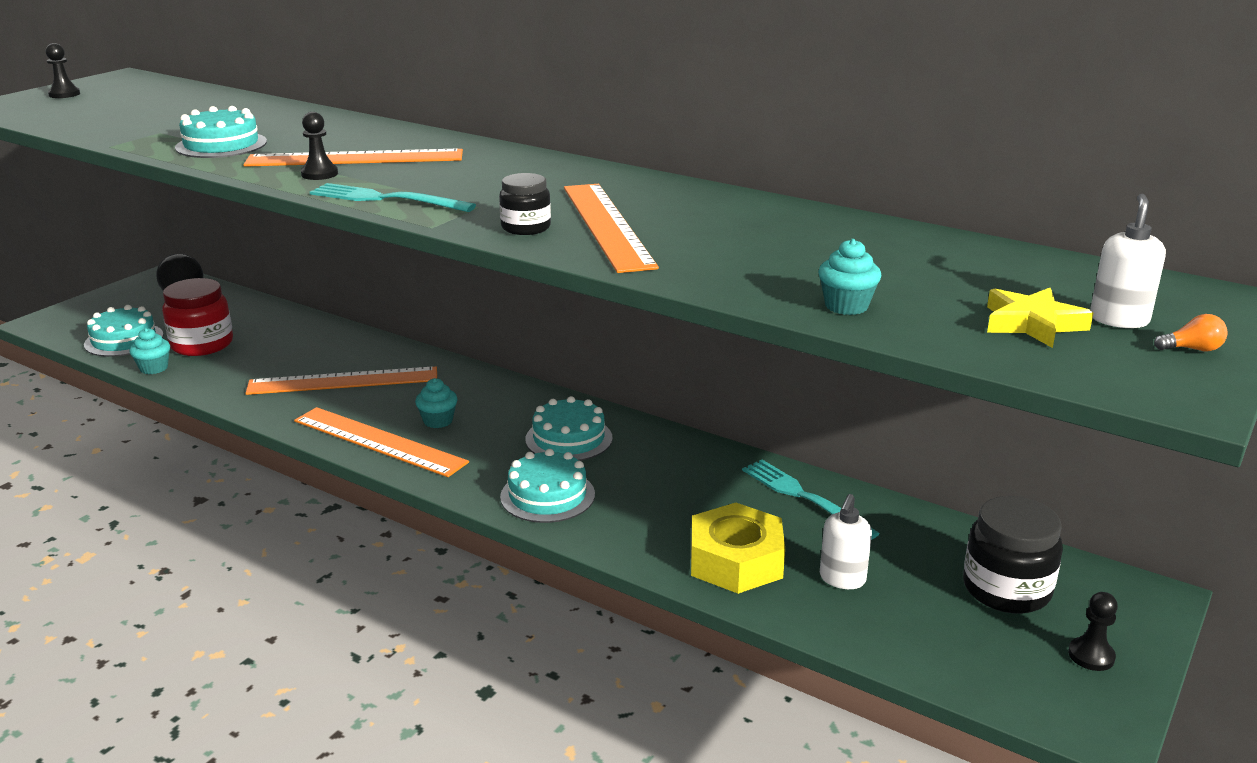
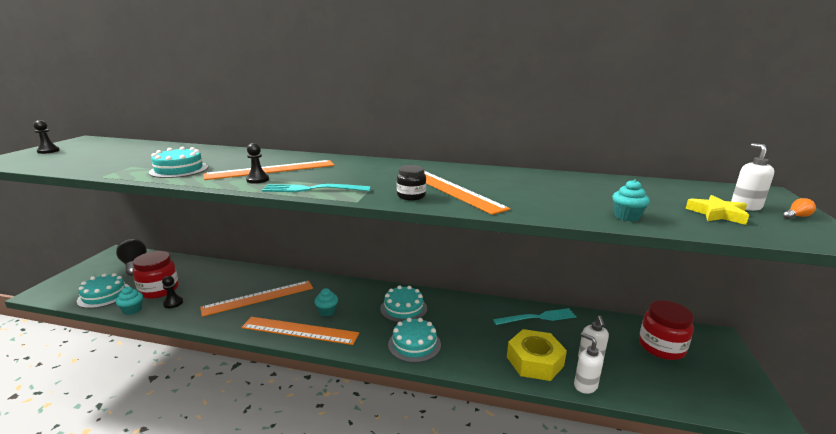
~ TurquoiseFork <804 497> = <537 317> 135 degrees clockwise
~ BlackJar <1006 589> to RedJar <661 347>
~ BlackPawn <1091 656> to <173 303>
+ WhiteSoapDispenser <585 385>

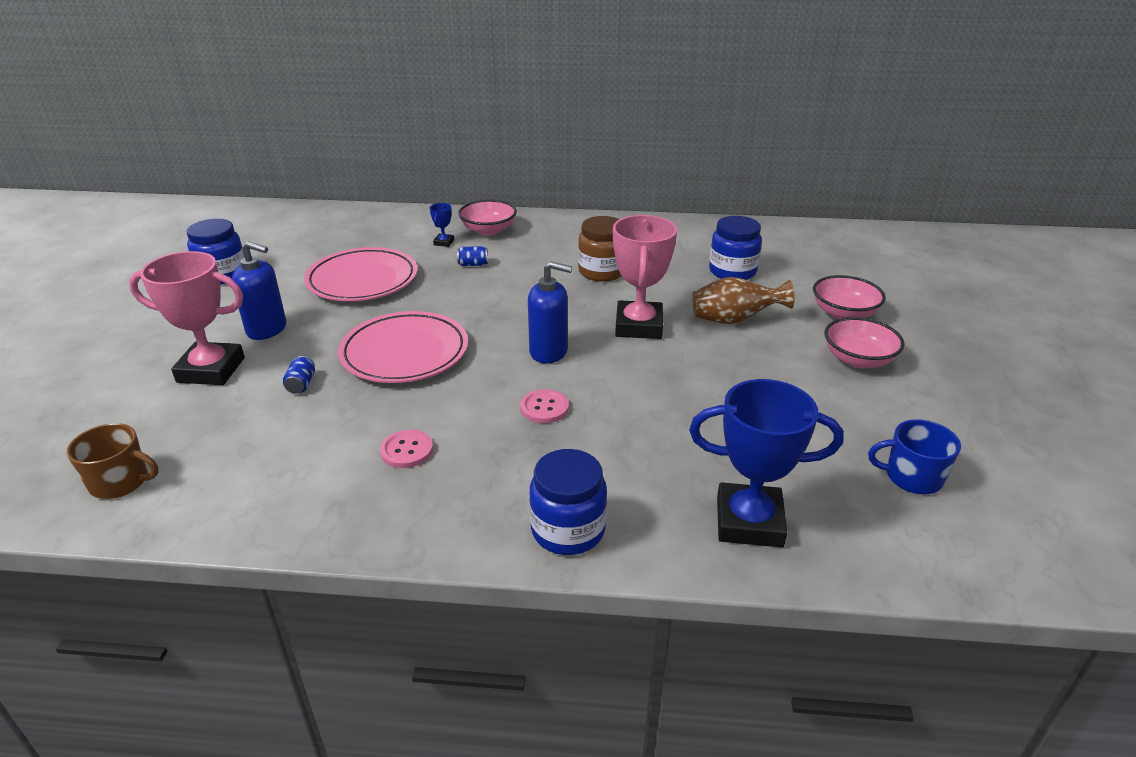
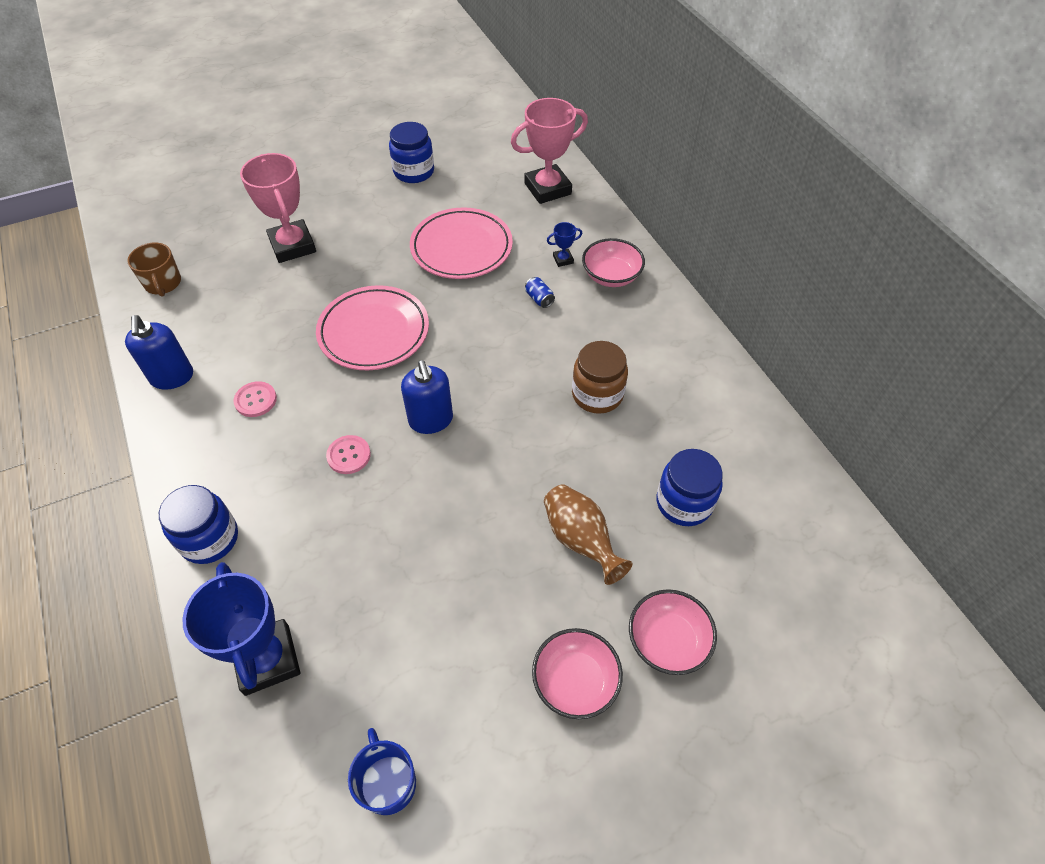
~ BlueSoapDispenser <267 329> to <172 377>
- BlueCan <301 384>
~ PinkTrophy <638 326> to <547 189>

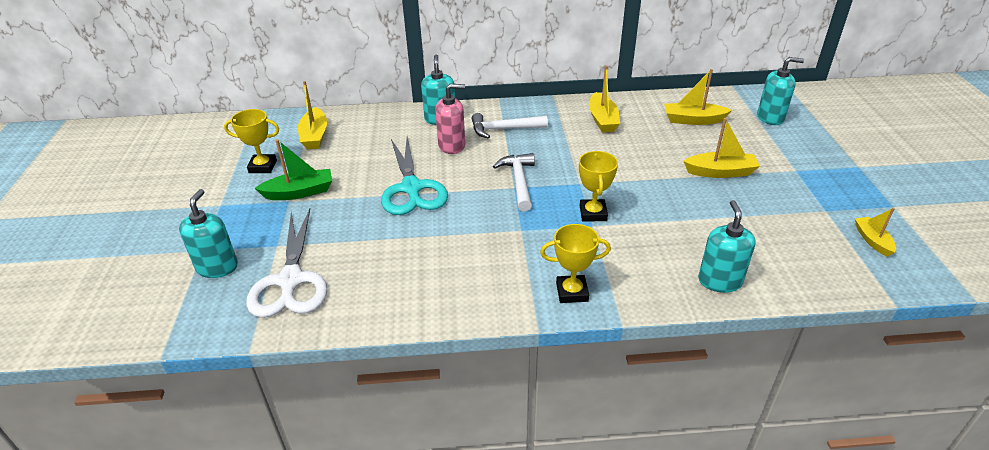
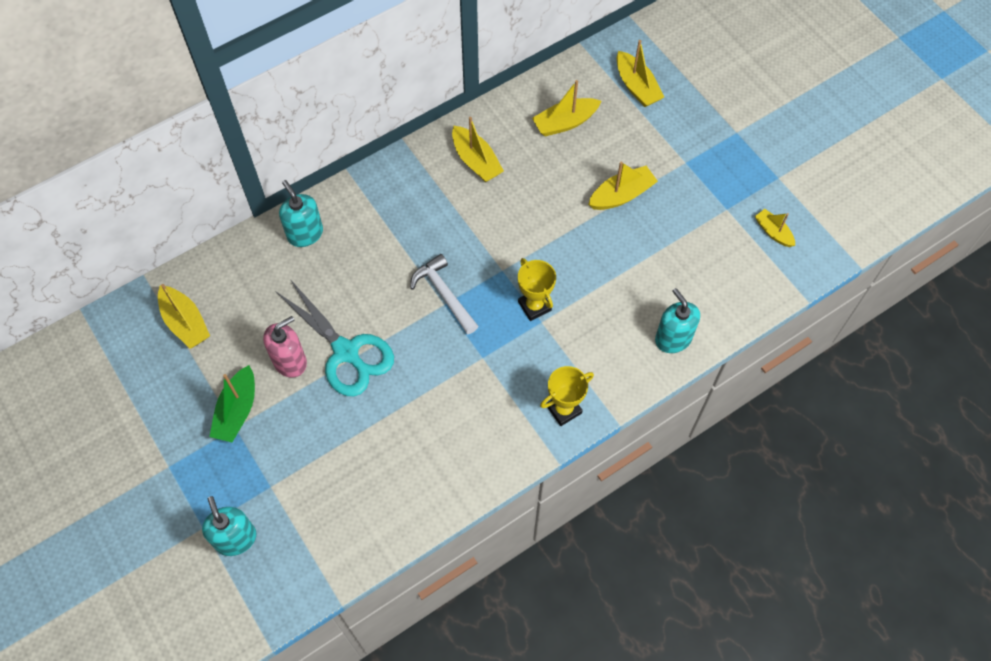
- YellowTrophy <262 167>
- WhiteScissors <290 281>
~ GreenBoat <299 192> = <237 411> 150 degrees clockwise
~ PinkSoapDispenser <452 146> to <290 361>
- WhiteHammer <504 129>
~ TurquoiseSoapDispenser <770 118> to YellowBoat <636 86>

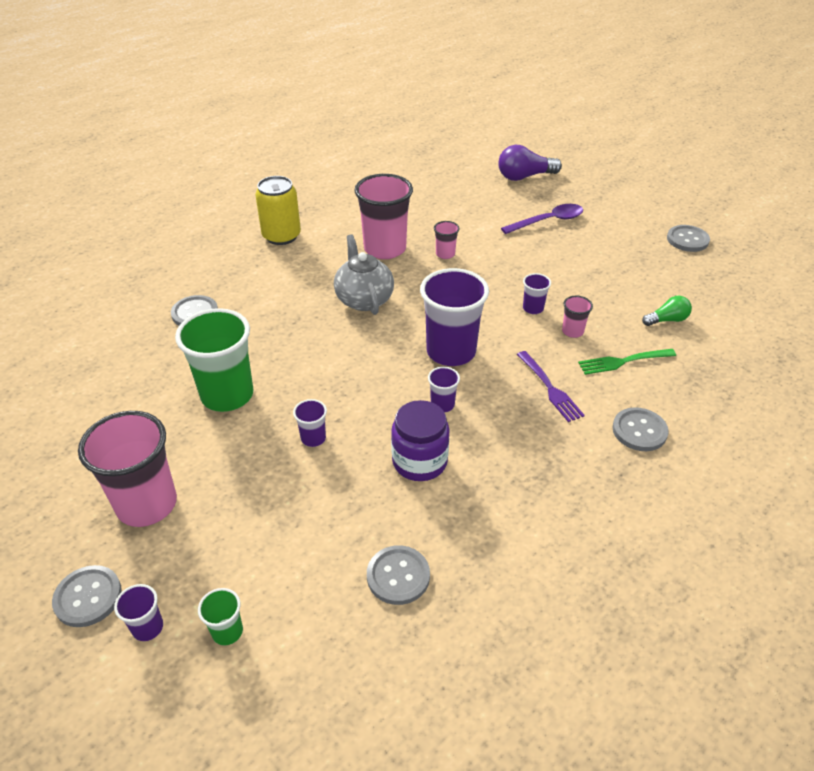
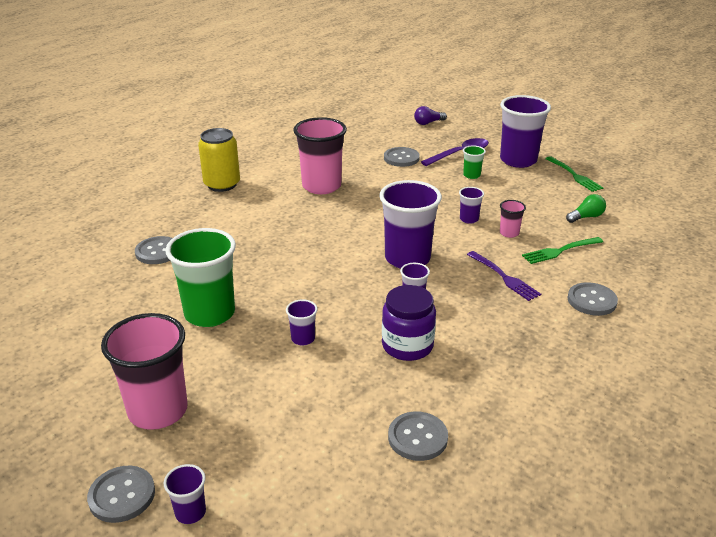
~ GreenCup <227 631> to <471 175>
- GreyTeapot <364 299>
- PinkCup <445 254>
~ PurpleLightBulb <524 177> = <428 123> x0.60
~ GreyButton <687 240> to <401 158>
+ PurpleCup <518 160>
+ GreenFork <574 175>

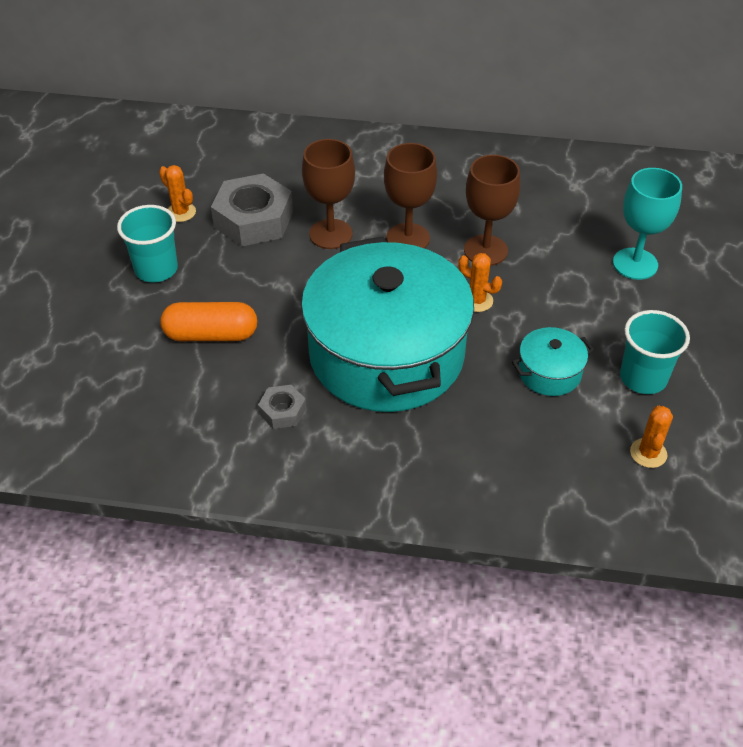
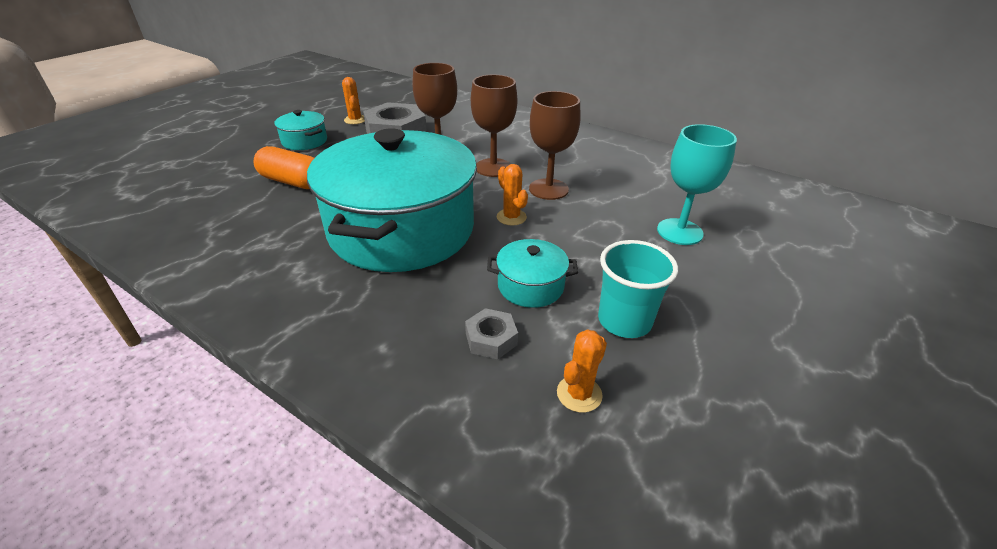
~ TurquoiseCup <156 269> to TurquoisePot <304 141>
~ GreyNut <282 411> to <491 339>

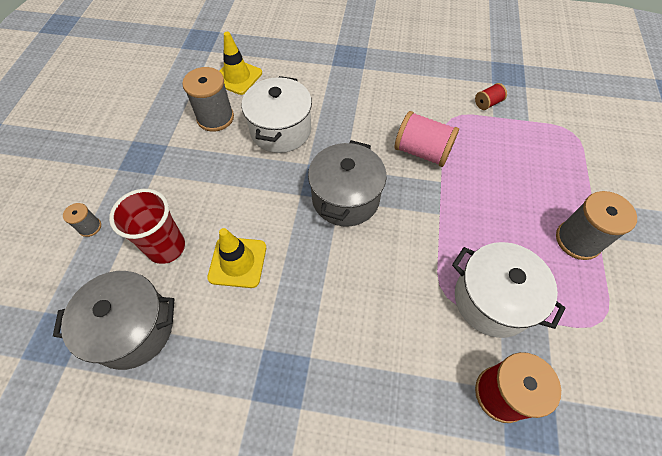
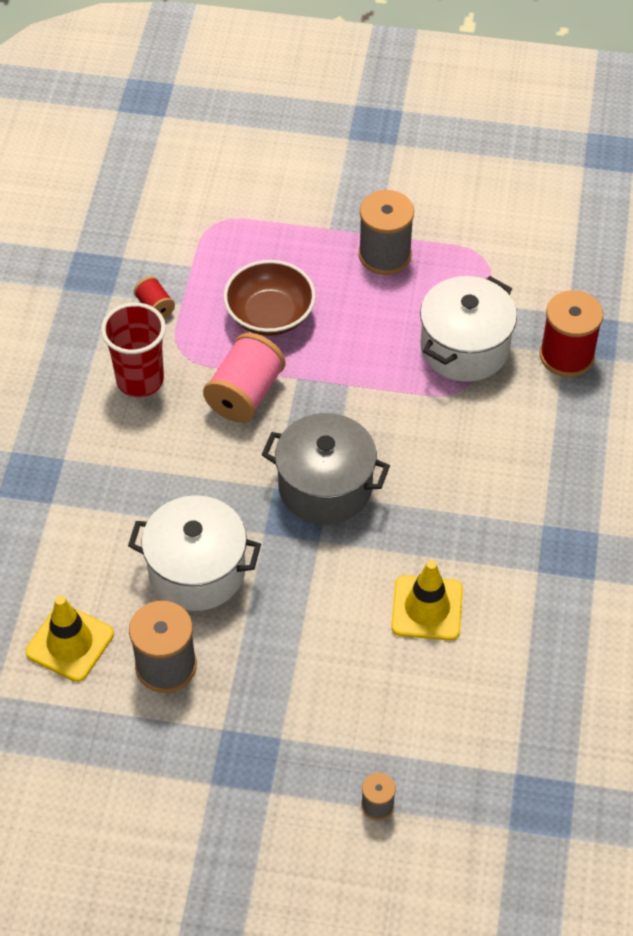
- GreyPot <133 329>
~ RedCup <166 247> to <140 380>
+ BrownBowl <270 315>

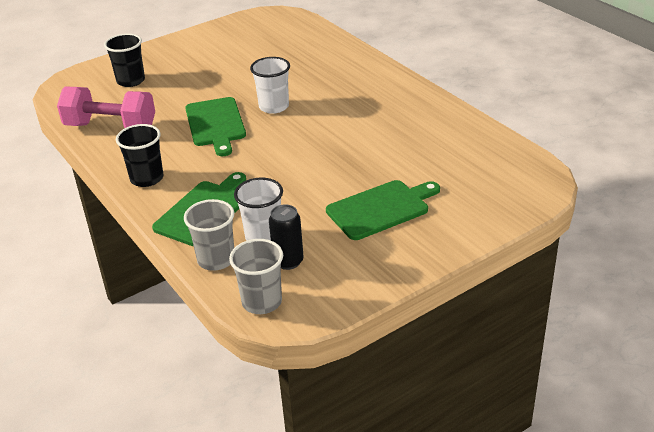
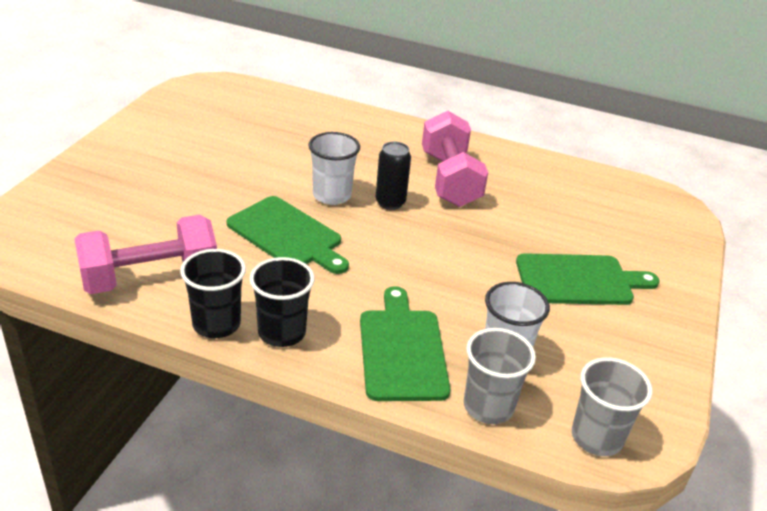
~ BlackCup <131 81> to <216 324>
~ BlackCan <288 261> to <390 202>
~ GreenCuttingBoard <381 209> = <578 280> 60 degrees clockwise
+ PinkDumbbell <450 179>

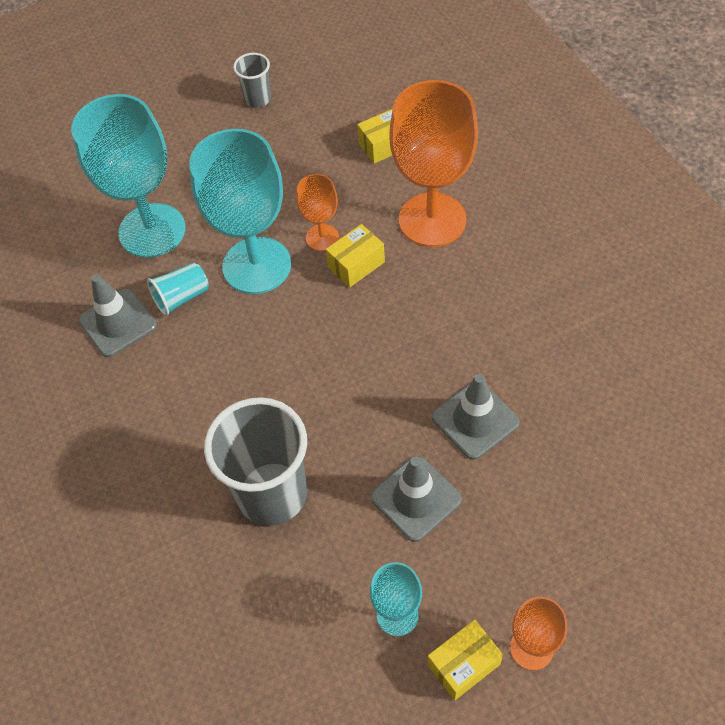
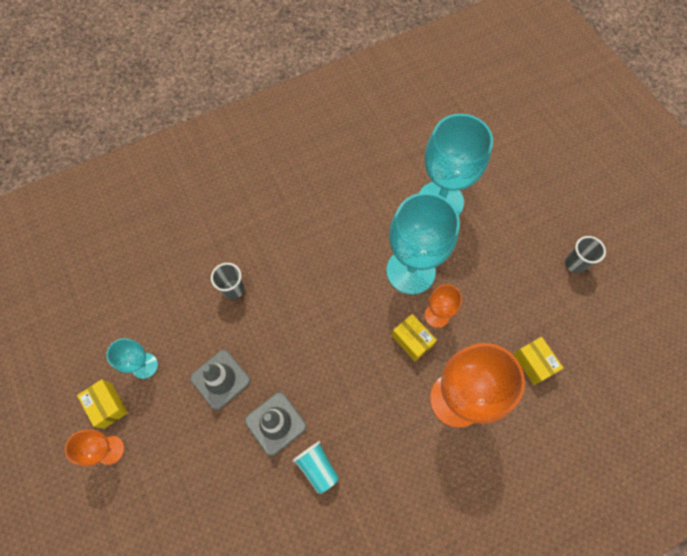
- GreyTrafficCone <118 323>
~ TurquoiseCup <181 297> to <317 467>
~ GreyCup <272 494> = <233 289> x0.49

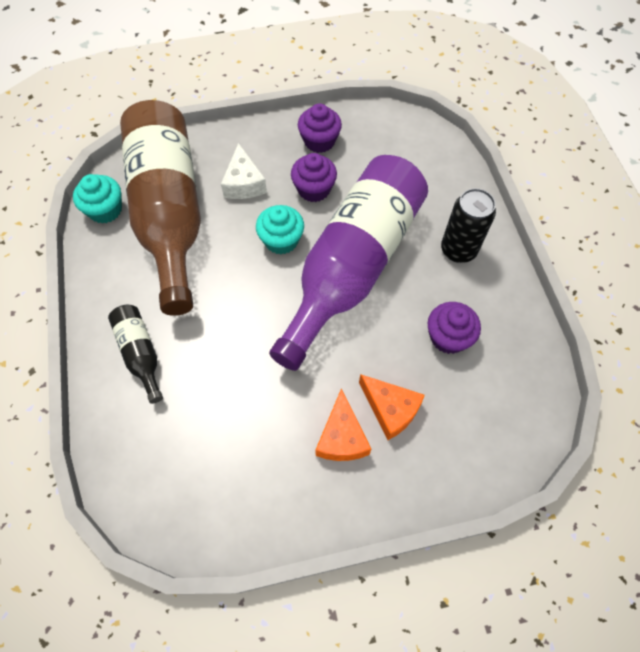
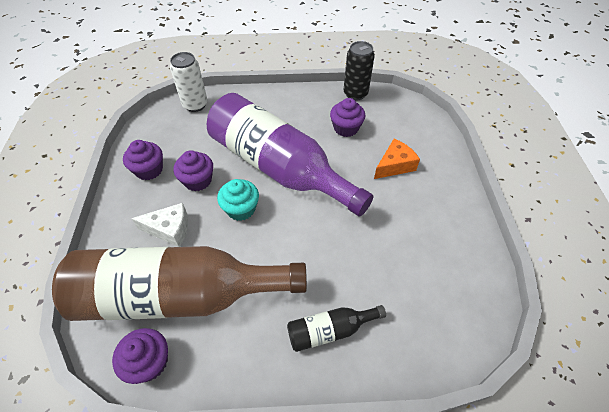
~ TurquoiseCupcake <105 210> to PurpleCupcake <149 362>
- OrangeCheese <341 437>
~ BlackCan <458 250> to <355 94>
+ WhiteCan <195 105>

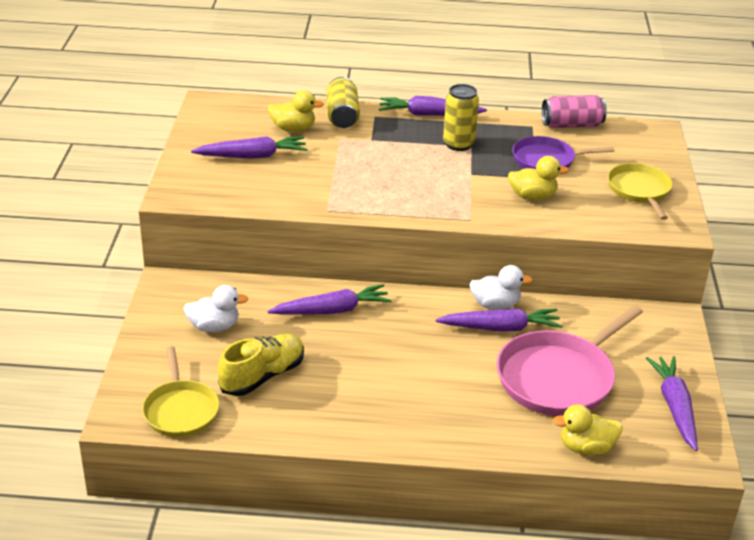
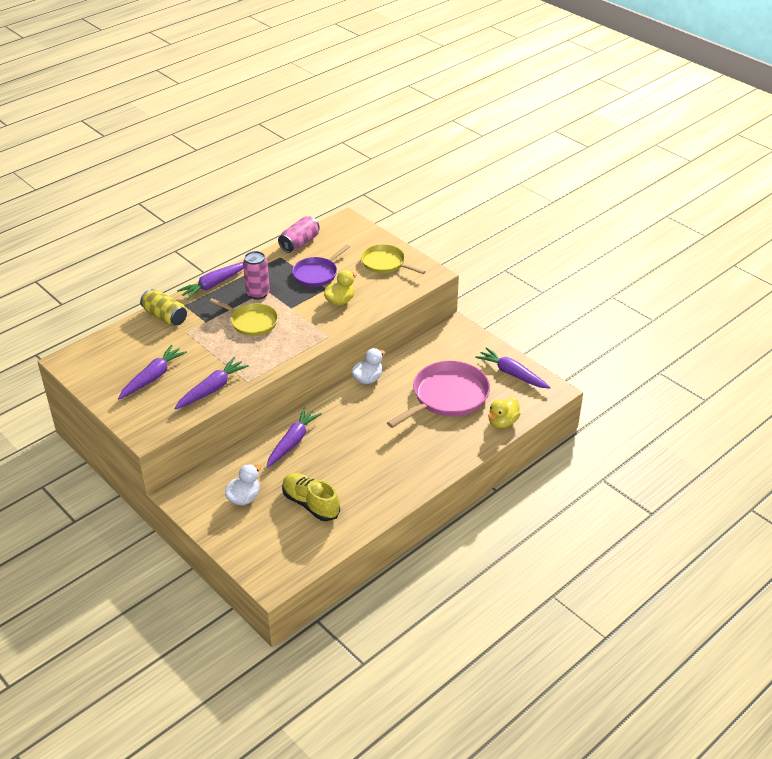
~ YellowPan <181 410> to <252 322>
~ YellowShoe <262 376> = <310 504> 45 degrees counterclockwise
- YellowDuck <293 128>
~ PurpleCarrot <500 328> to <212 389>
~ YellowCan <458 144> to PinkCan <258 293>
~ PinkPan <558 378> = <447 396> 135 degrees counterclockwise

